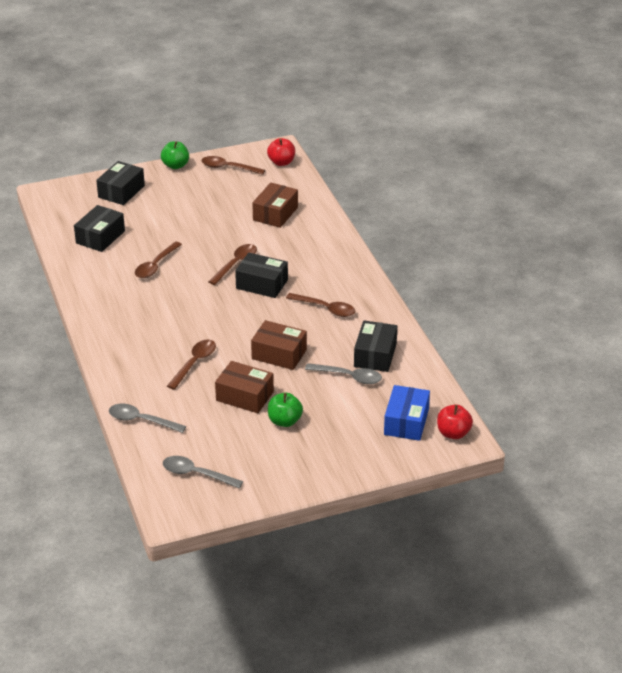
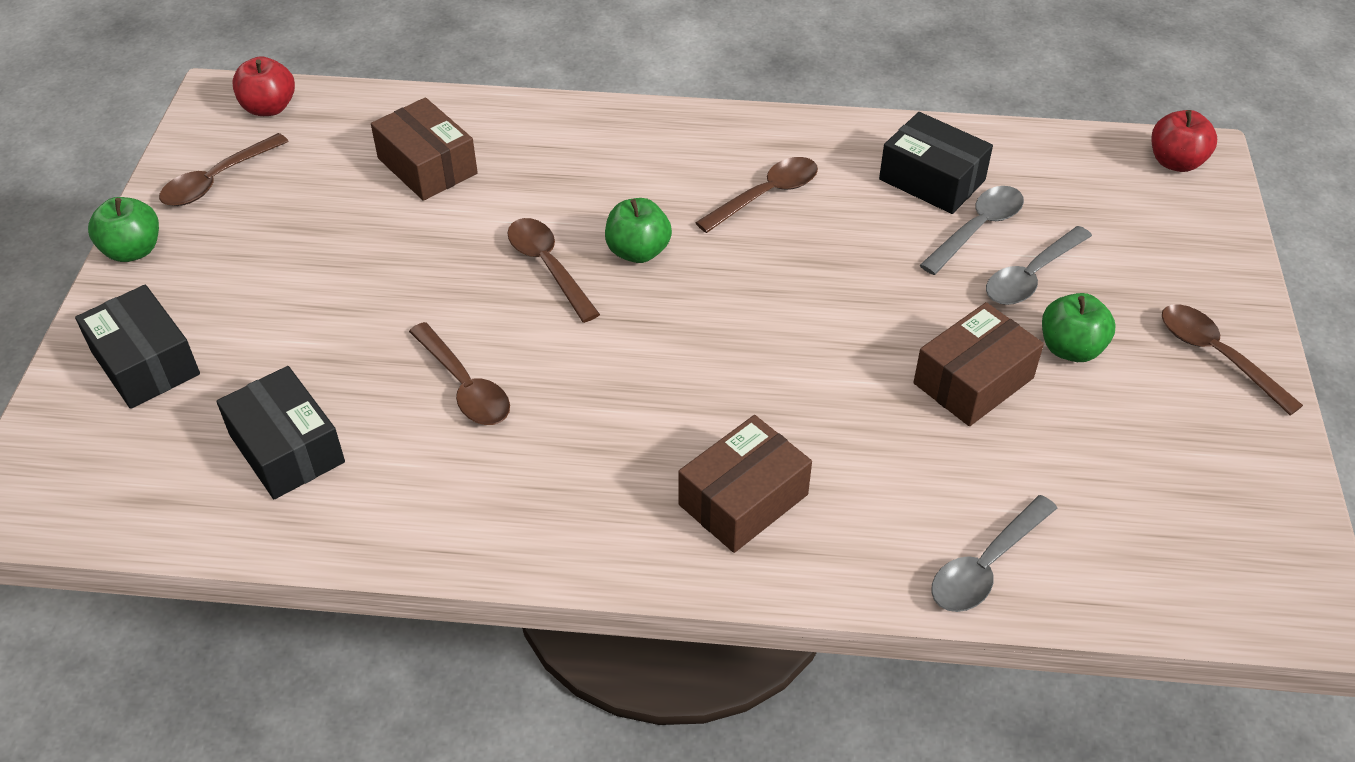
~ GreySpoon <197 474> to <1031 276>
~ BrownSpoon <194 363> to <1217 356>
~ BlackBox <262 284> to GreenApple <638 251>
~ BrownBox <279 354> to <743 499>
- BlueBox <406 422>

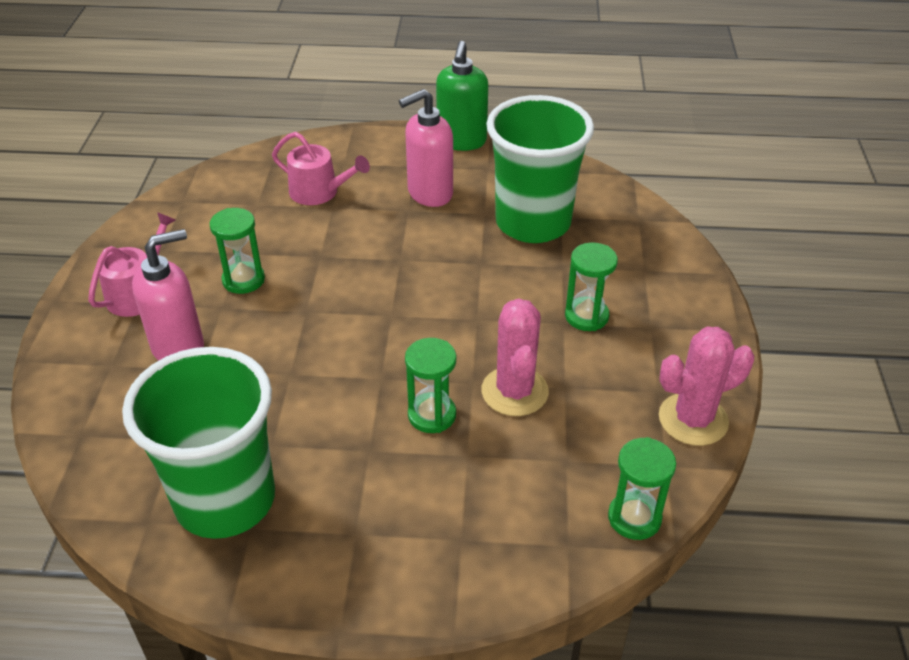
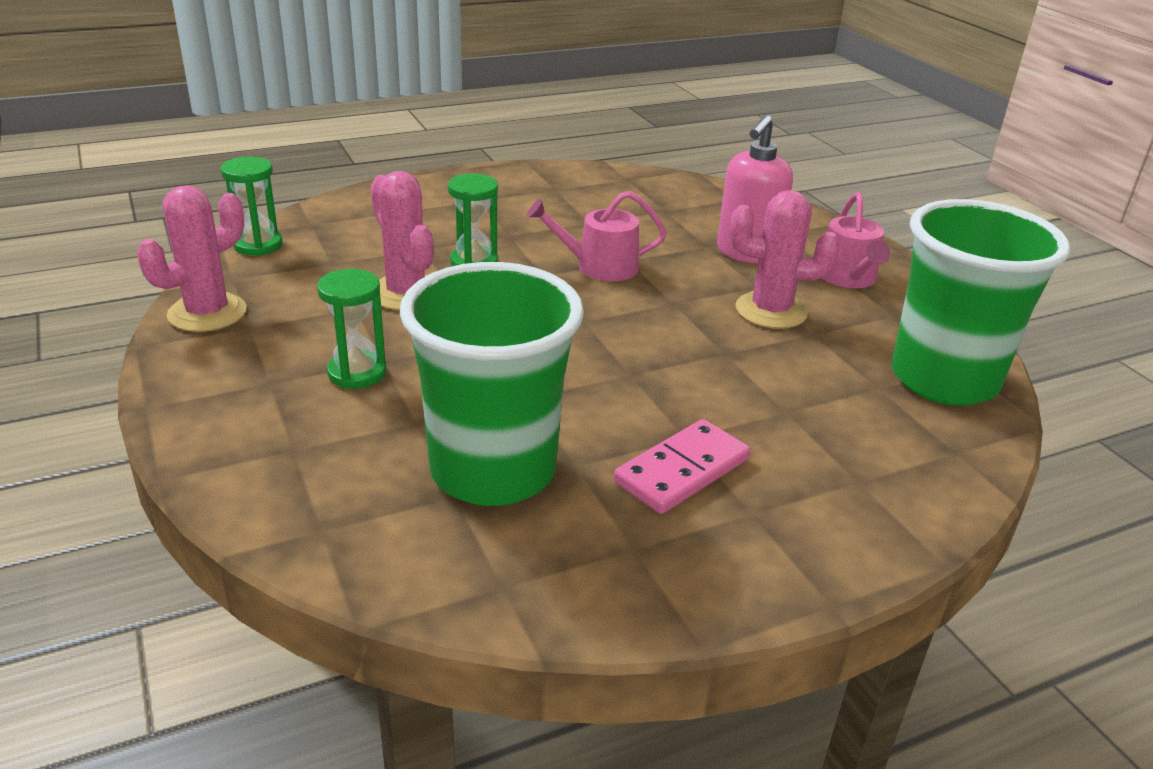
~ GreenCup <225 500> to <943 379>
~ GreenHourglass <243 280> to PinkCactus <771 311>
~ PinkWateringCan <319 192> to <599 266>
~ PinkSoapDispenser <429 193> to PinkDomino <682 471>
- GreenSoapDispenser <461 141>

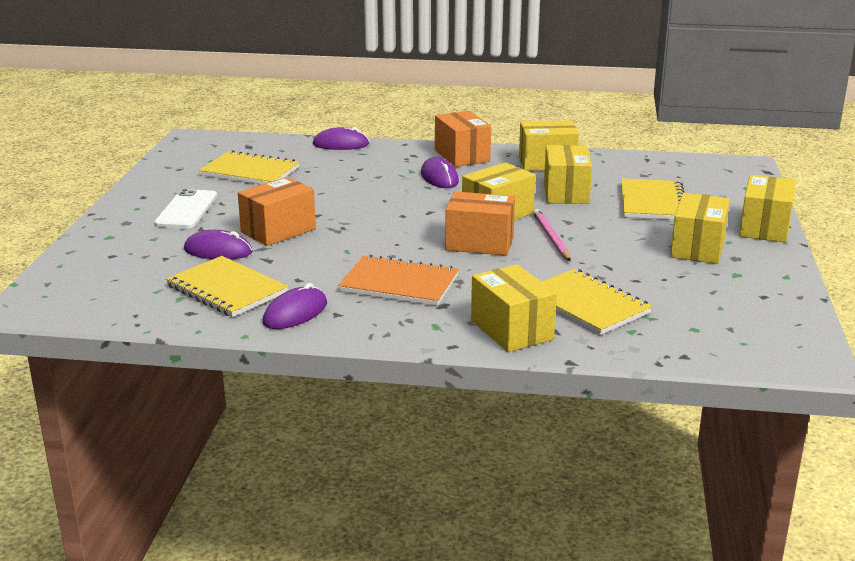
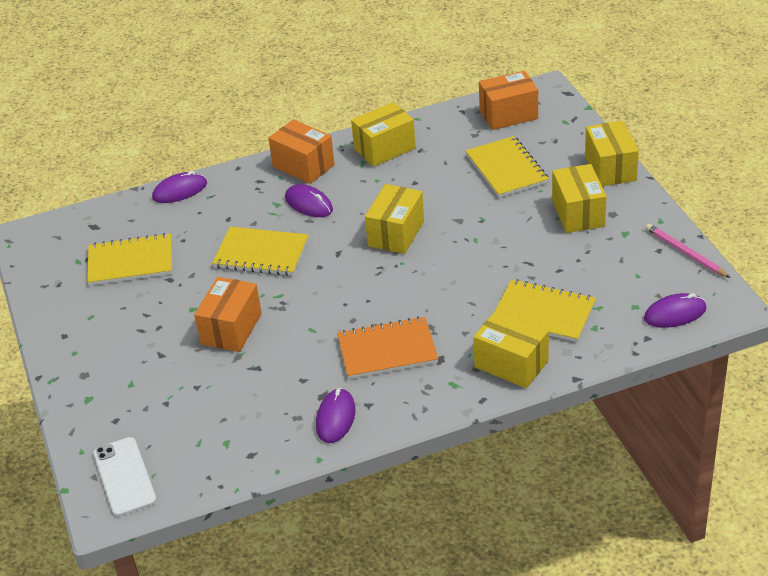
~ WhitePhone <186 210> to <124 477>
~ YellowNotebook <227 289> to <261 253>
~ PurpleMouse <218 251> to <675 314>
~ OrangeBox <479 243> to <508 115>
~ PinkPencil <551 237> to <685 253>
- YellowBox <566 193>

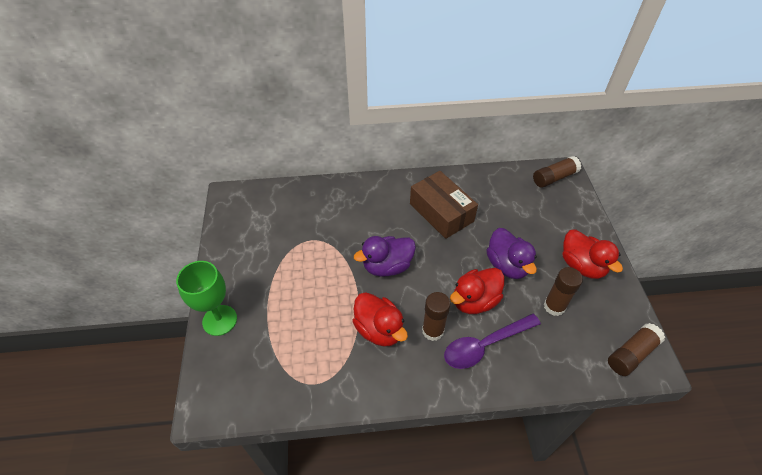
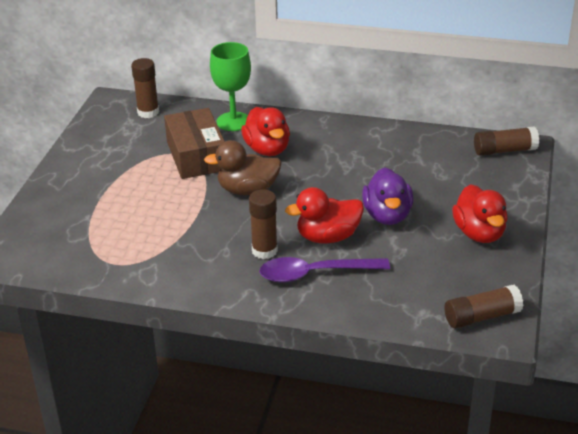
~ GreenGoblet <219 320> to <233 121>
~ RedDuck <379 329> to <267 149>
~ PurpleDuck <387 266> to BrownDuck <247 190>
~ BrownBox <441 212> to <196 156>
~ BrownGlueStick <554 306> to <148 112>

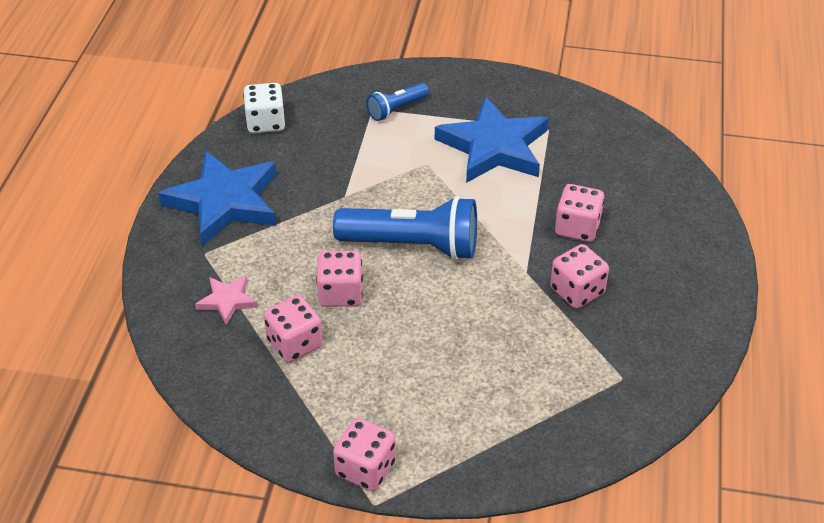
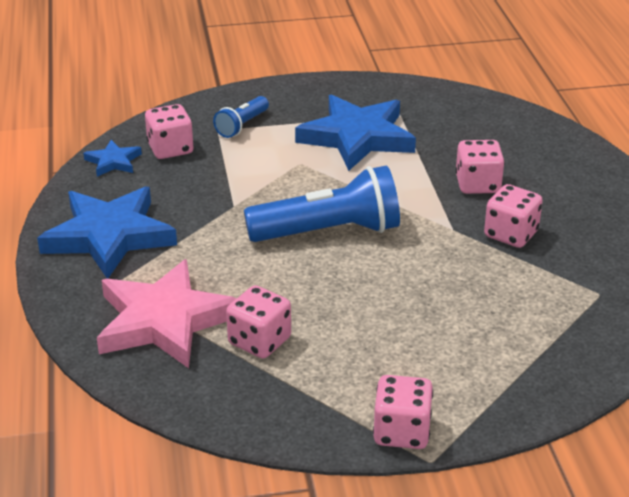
~ PinkStar <227 301> = <164 321> x2.14
~ WhiteDice <266 123> to BlueStar <113 161>
~ PinkDice <340 293> to <170 149>

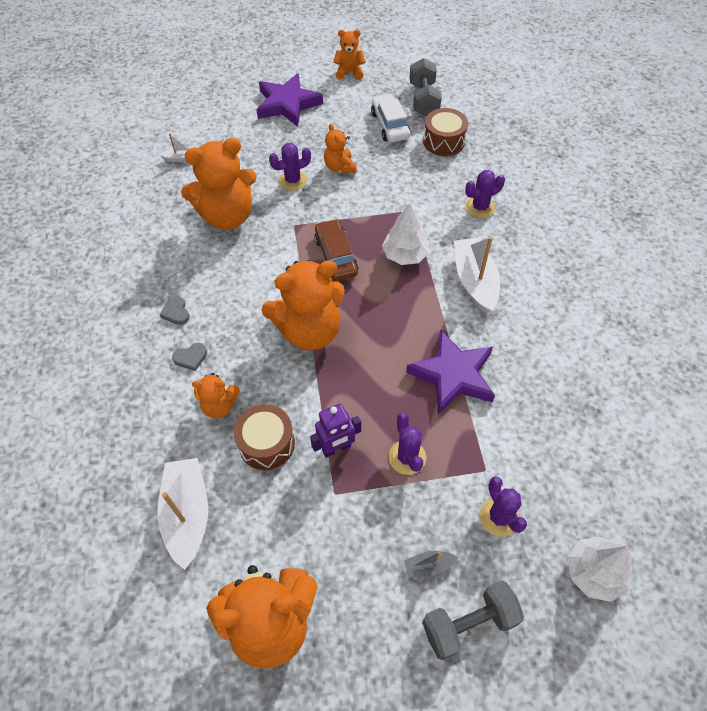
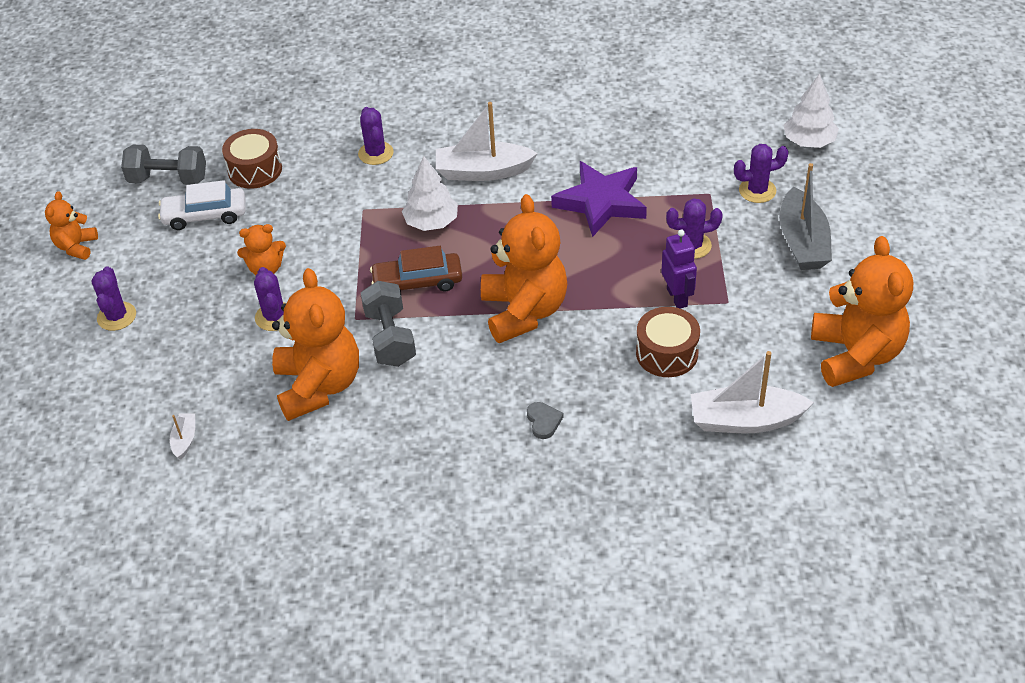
- GreyHeart <176 312>
- OrangeTeddyBear <220 406>
~ PurpleStar <287 104> to PurpleCactus <116 316>
~ GreyBoat <428 566> = <802 242> x2.16
~ GreyDumbbell <469 624> to <390 338>

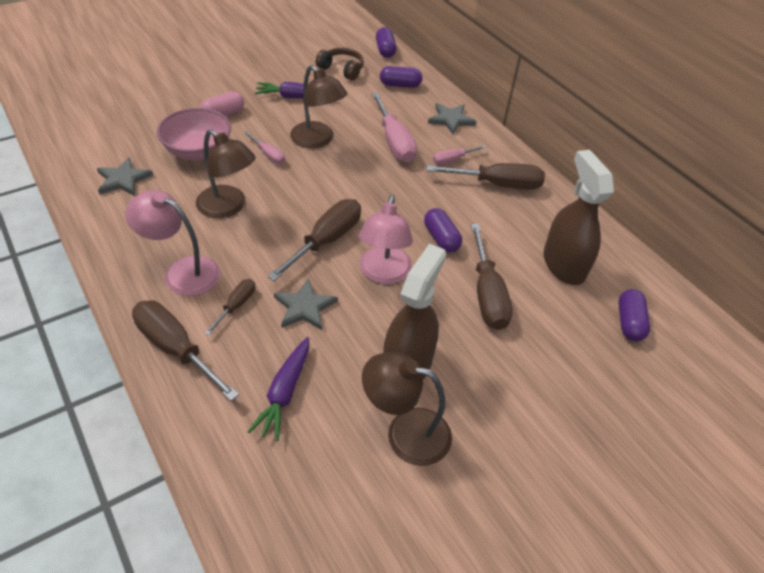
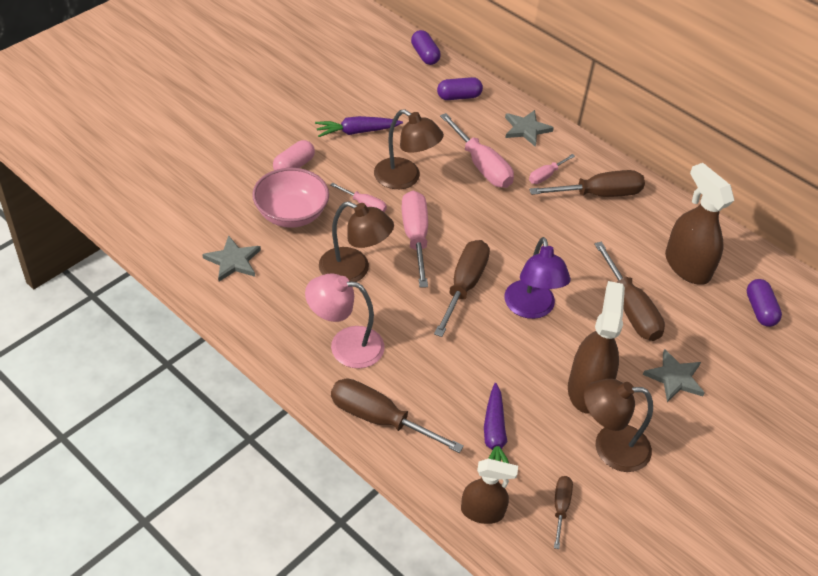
~ BrownScrewdriver <236 305> to <560 508>
~ GreyStar <305 307> to <675 378>
- BrownHeadphones <341 70>
~ PinkLamp <383 274> to PurpleLamp <531 308>
- PurpleCapsule <441 238>
+ PinkScrewdriver <415 237>
+ BrownSprayBottle <482 511>

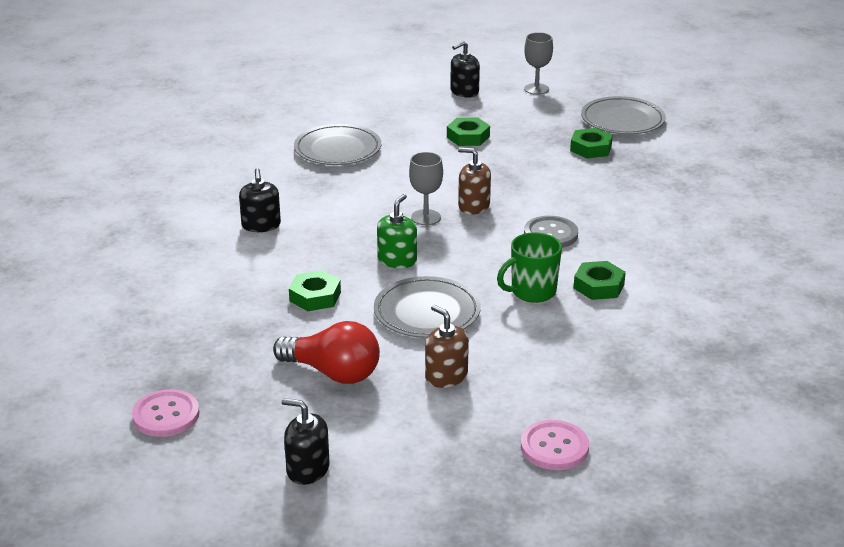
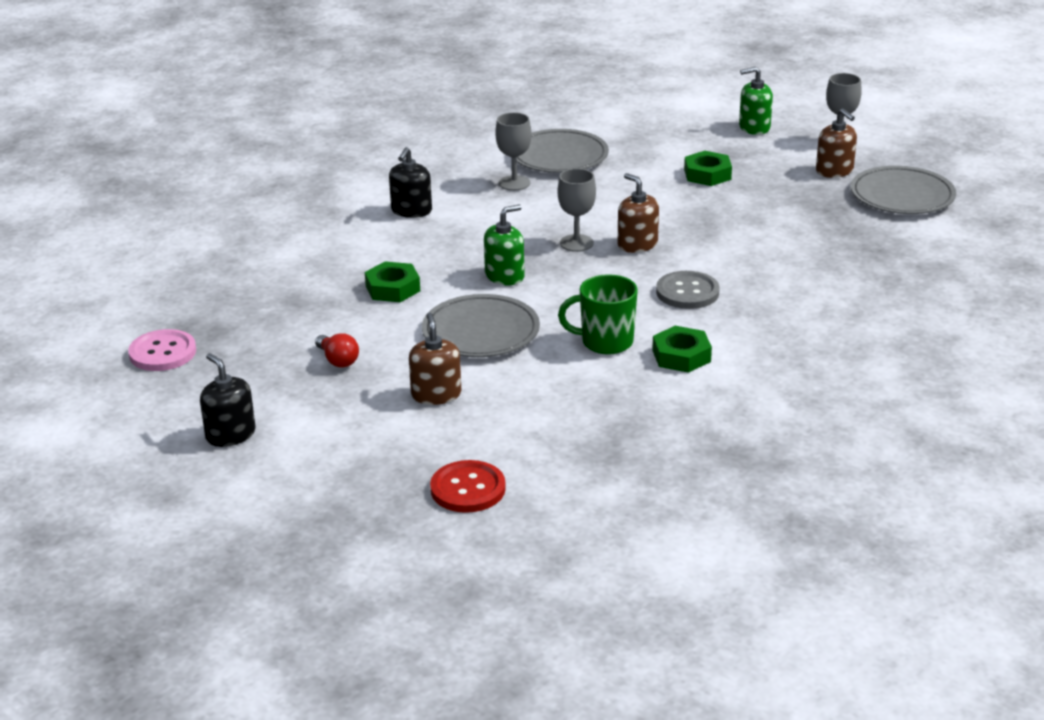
~ RedLightBulb <333 373> = <338 360> x0.52
~ BlackSoapDispenser <464 92> to GreenSoapDispenser <754 127>
~ PinkButton <554 447> to RedButton <468 489>
- GreenNut <590 148>
+ GreyGoblet <514 183>
+ BrownSoapDispenser <834 171>

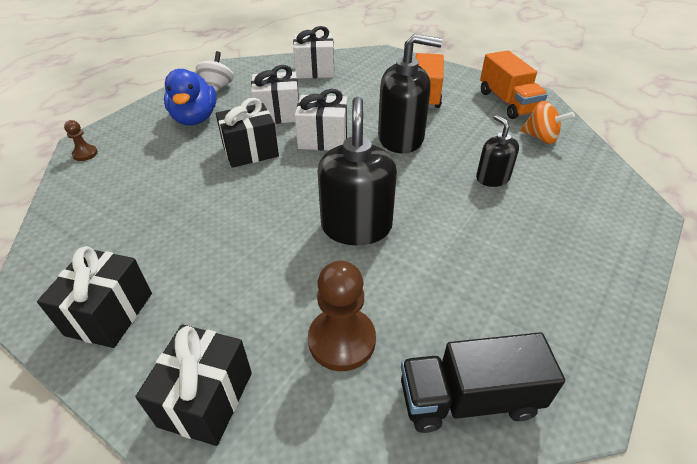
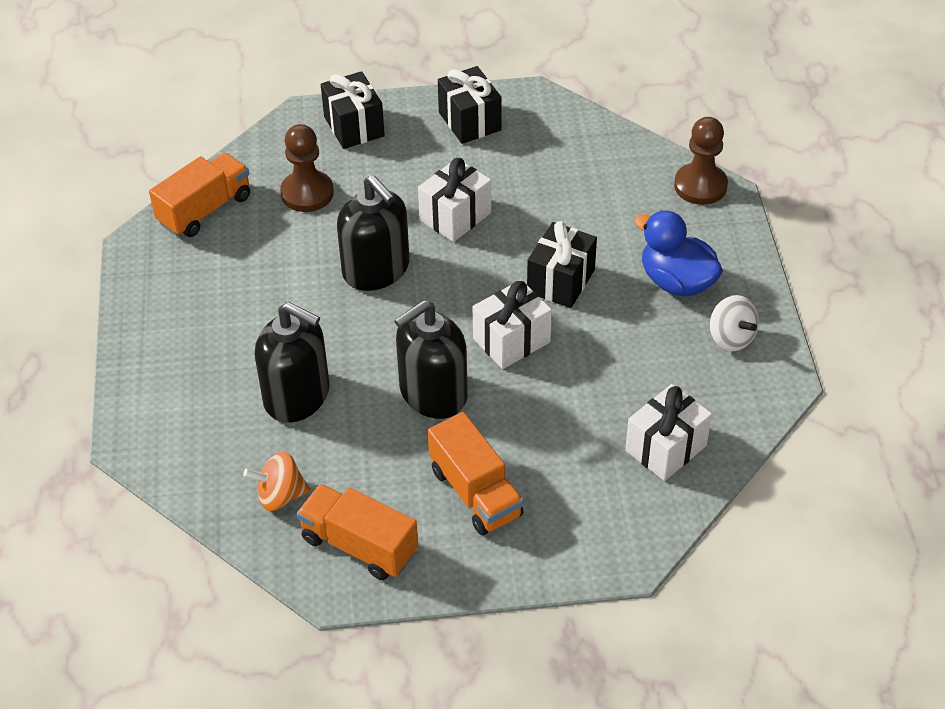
~ BrownPawn <85 154> = <700 186> x1.96
~ WhiteGift <278 114> to <455 216>
~ BlackTruck <468 398> to OrangeTruck <205 210>
~ BlackSoapDispenser <492 178> = <297 396> x1.78

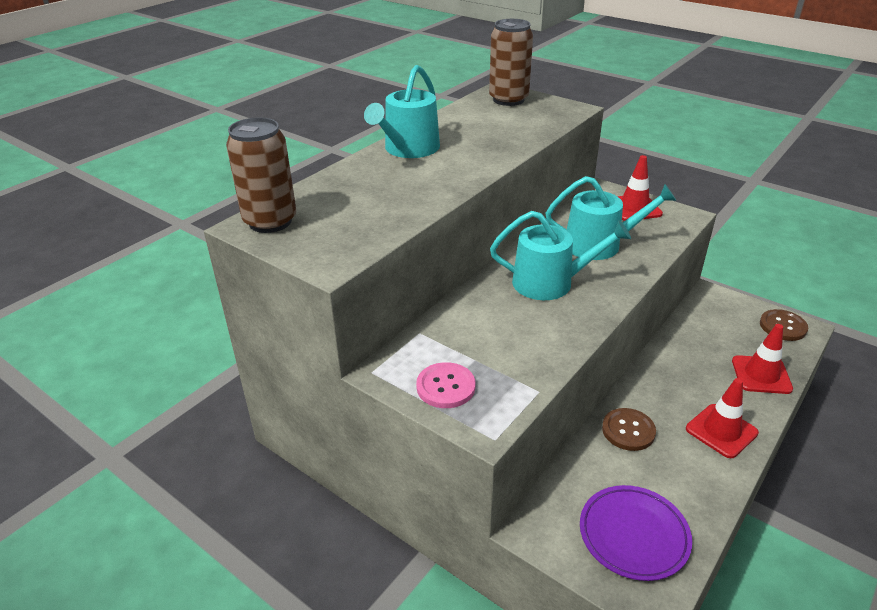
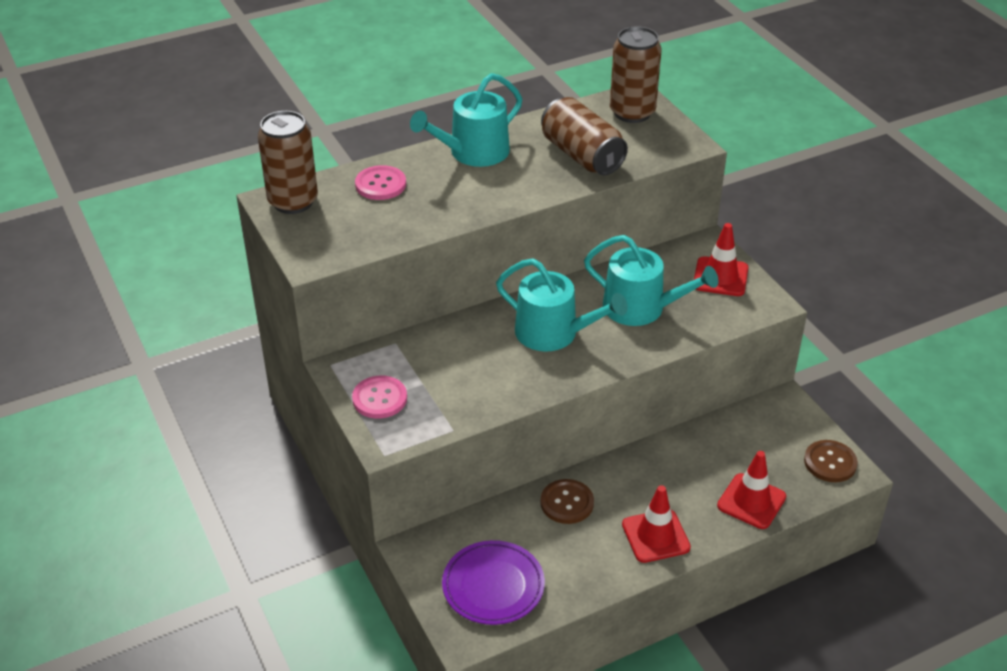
+ PinkButton <380 184>
+ BrownCan <582 155>

